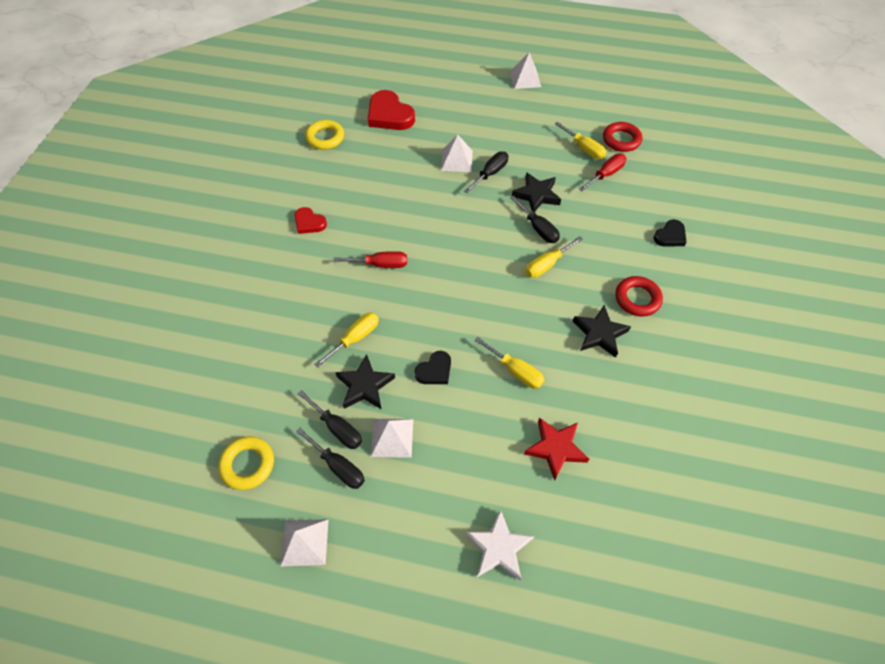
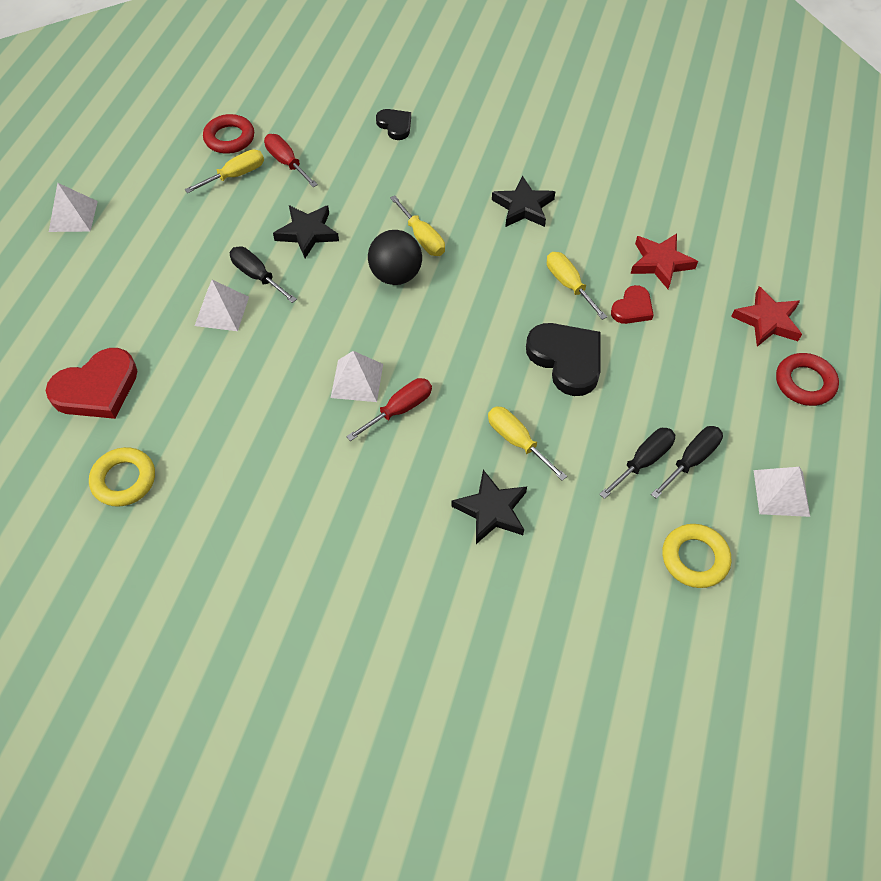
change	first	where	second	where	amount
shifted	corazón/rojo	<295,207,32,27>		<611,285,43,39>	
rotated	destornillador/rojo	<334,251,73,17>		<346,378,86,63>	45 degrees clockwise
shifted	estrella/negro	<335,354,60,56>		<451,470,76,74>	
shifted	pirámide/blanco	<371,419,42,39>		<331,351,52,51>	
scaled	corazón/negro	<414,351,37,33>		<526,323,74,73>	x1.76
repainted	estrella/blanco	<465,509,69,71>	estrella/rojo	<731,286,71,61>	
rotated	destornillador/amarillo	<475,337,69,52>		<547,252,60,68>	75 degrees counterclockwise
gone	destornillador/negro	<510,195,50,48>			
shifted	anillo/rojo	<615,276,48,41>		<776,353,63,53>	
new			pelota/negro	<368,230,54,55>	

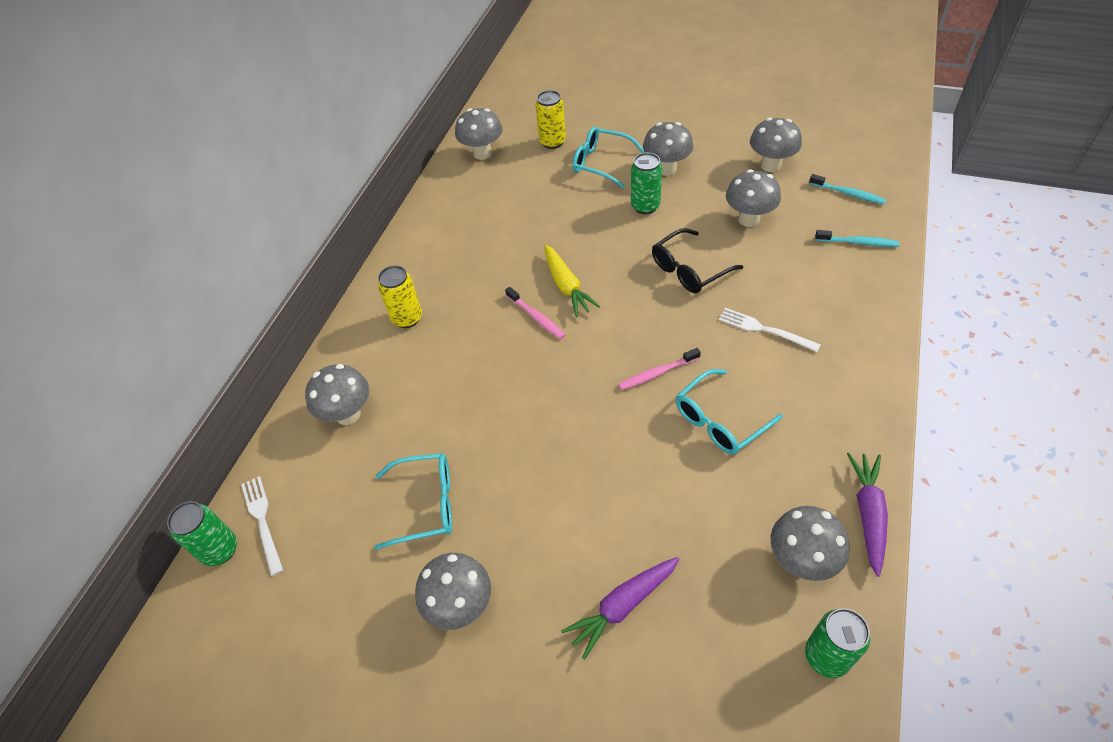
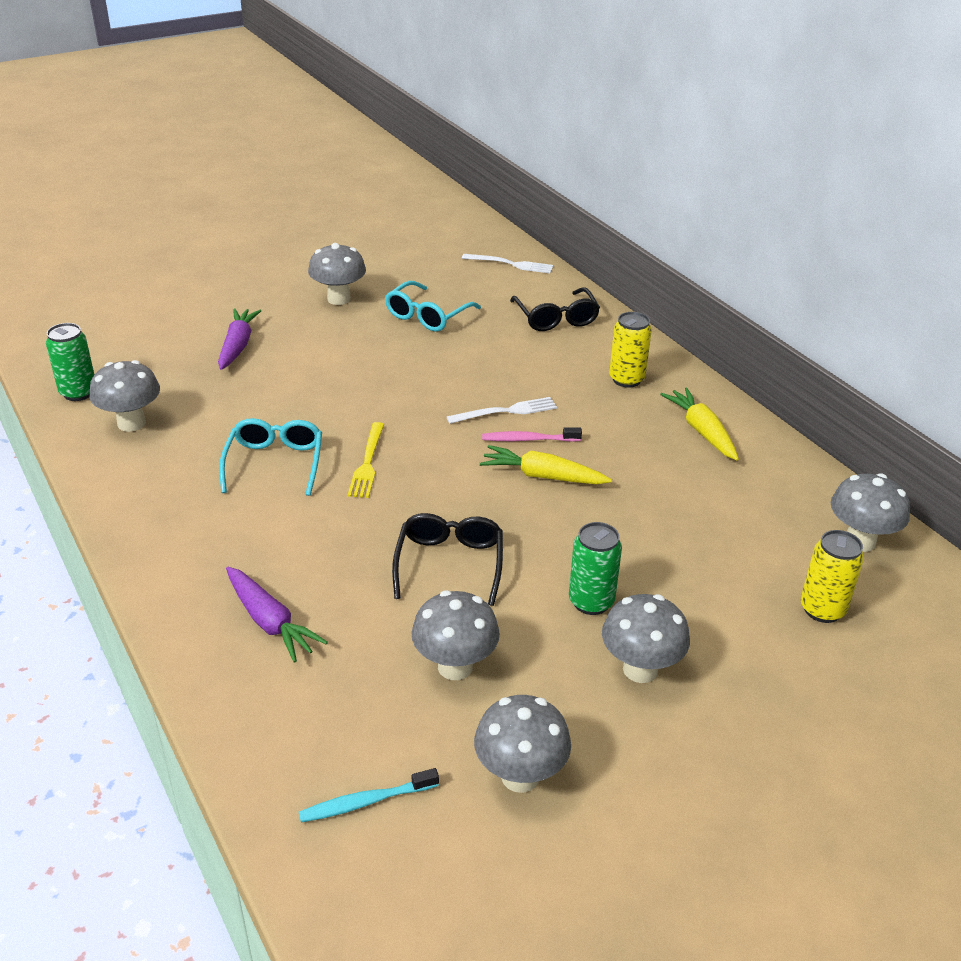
change	first	where	second	where	amount
gone	lata/verde	<167,501,70,65>			
swapped	seta/gris	<305,364,64,61>	gafas/negro	<510,287,90,44>	
gone	gafas/turquesa	<573,126,71,62>			
swapped	cepillo de dientes/rosa	<618,348,83,42>	tenedor/amarillo	<348,422,36,76>	
shifted	tenedor/blanco	<718,308,103,44>		<447,397,110,27>	
gone	cepillo de dientes/turquesa	<815,230,84,17>			
shifted	zanahoria/morado	<847,453,41,124>		<226,567,102,96>	
new			zanahoria/amarillo	<660,387,79,73>	

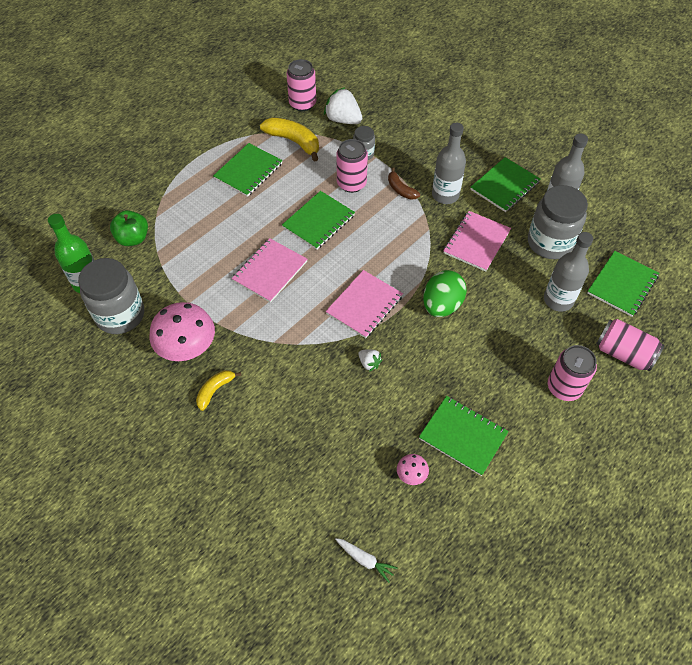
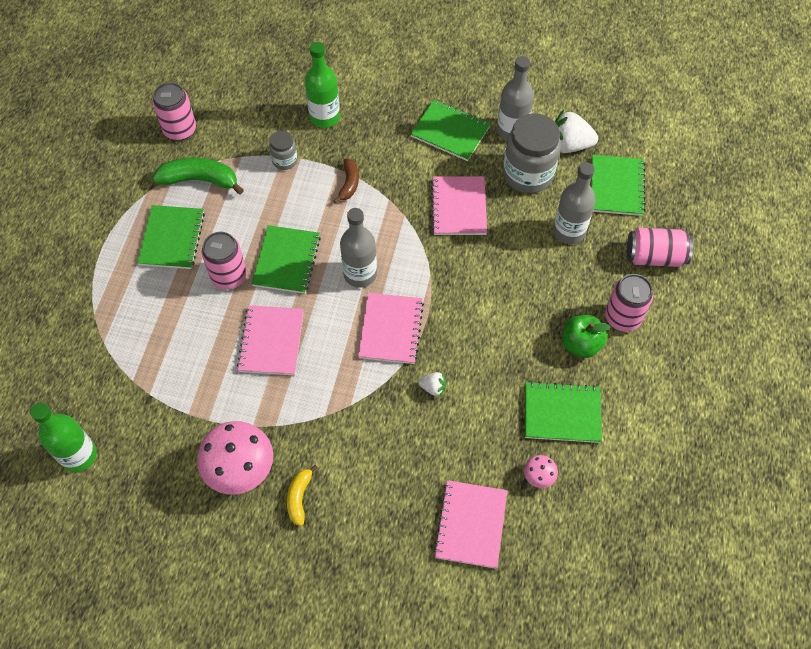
change	first	where	second	where	amount
gone	tarro/gris	<78,258,66,76>			
shifted	manzana/verde	<110,210,38,36>		<562,315,49,43>	
repainted	plátano/amarillo	<260,117,59,44>	plátano/verde	<152,158,92,37>	
shifted	fresa/blanco	<324,87,38,37>		<555,110,43,43>	
gone	zanahoria/blanco	<335,538,63,45>			
shifted	lata/rosa	<336,139,32,54>		<201,232,46,57>	
rotated	plátano/marrón	<388,167,32,33>		<333,159,26,44>	105 degrees counterclockwise
gone	huevo/verde	<423,270,44,47>			
shifted	botella/gris	<432,123,34,81>		<340,208,37,80>	
rotated	cuaderno/verde	<470,157,70,55>		<410,100,81,61>	75 degrees counterclockwise
new			botella/verde	<305,42,35,86>	
new			cuaderno/rosa	<433,480,74,89>	

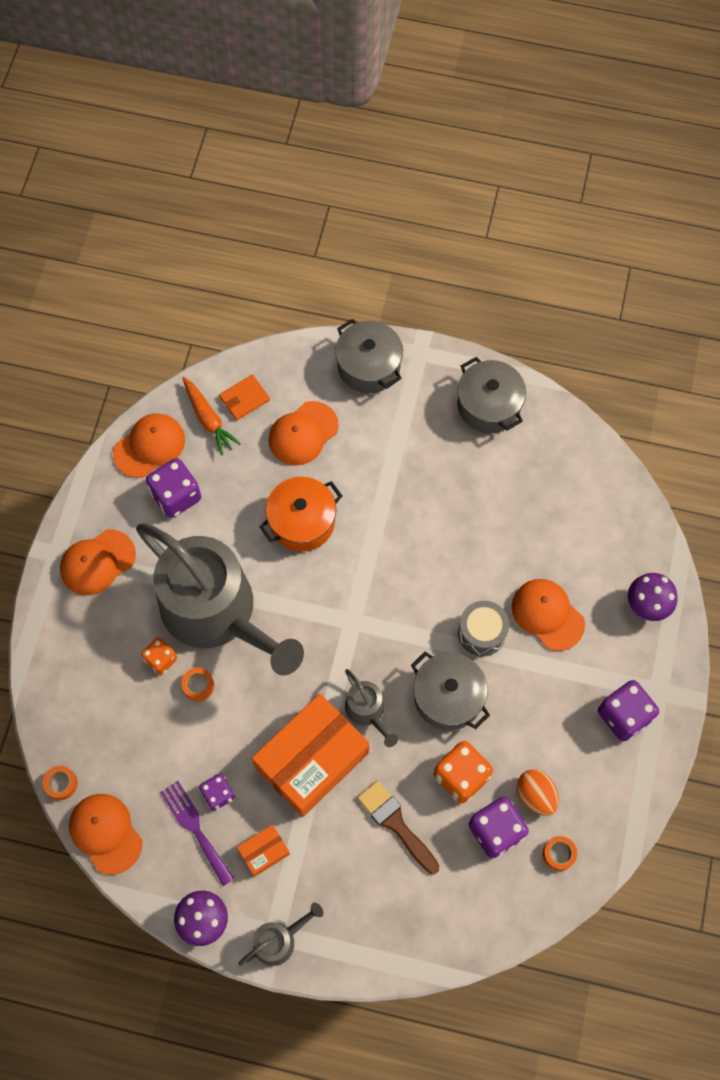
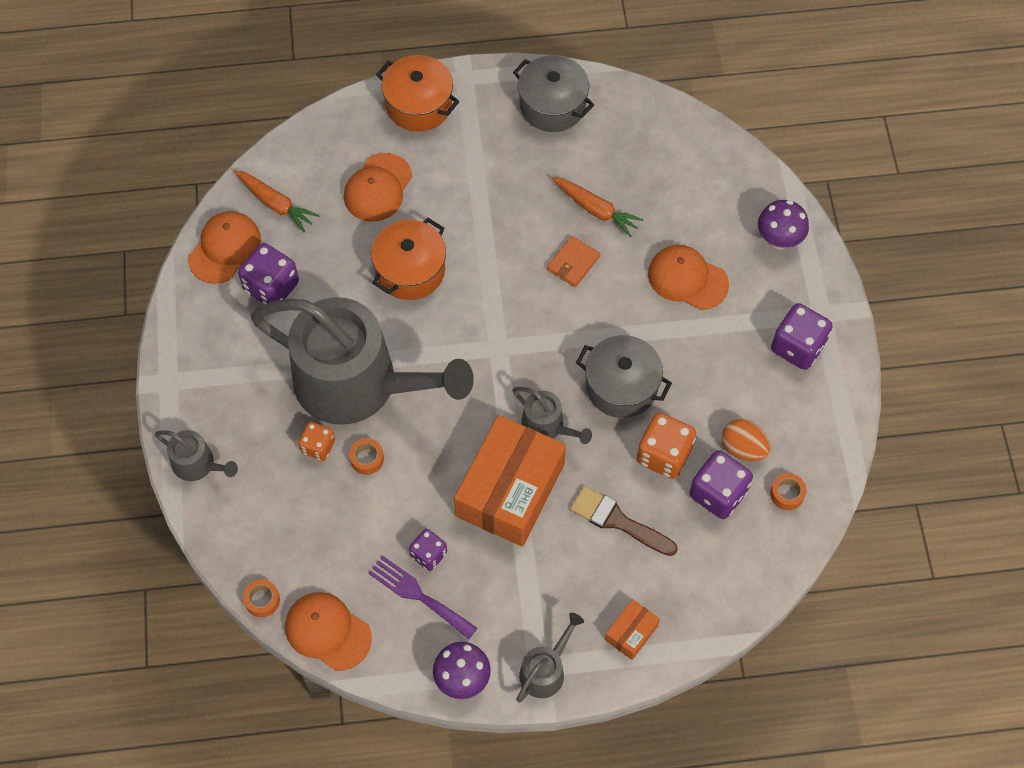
change	first	where	second	where	amount
gone	gorra/naranja	<60,529,76,66>			
shifted	cartera/naranja	<219,375,51,45>		<547,236,53,51>	
shifted	caja/naranja	<237,825,53,52>		<605,599,55,61>	
repainted	olla/gris	<335,319,68,74>	olla/naranja	<376,55,84,77>	
gone	tambor/gris	<458,601,51,55>			
new			regadera/gris	<155,430,83,51>	
new			zanahoria/naranja	<552,177,92,60>	

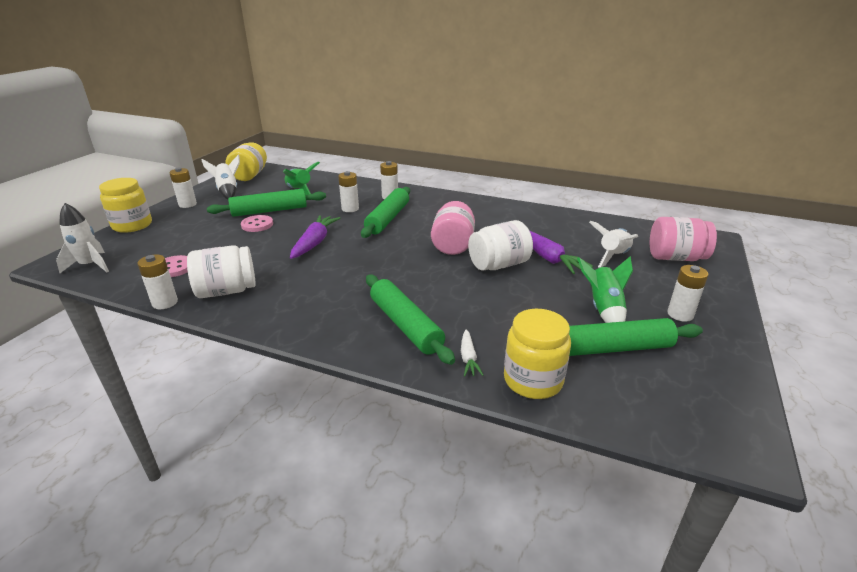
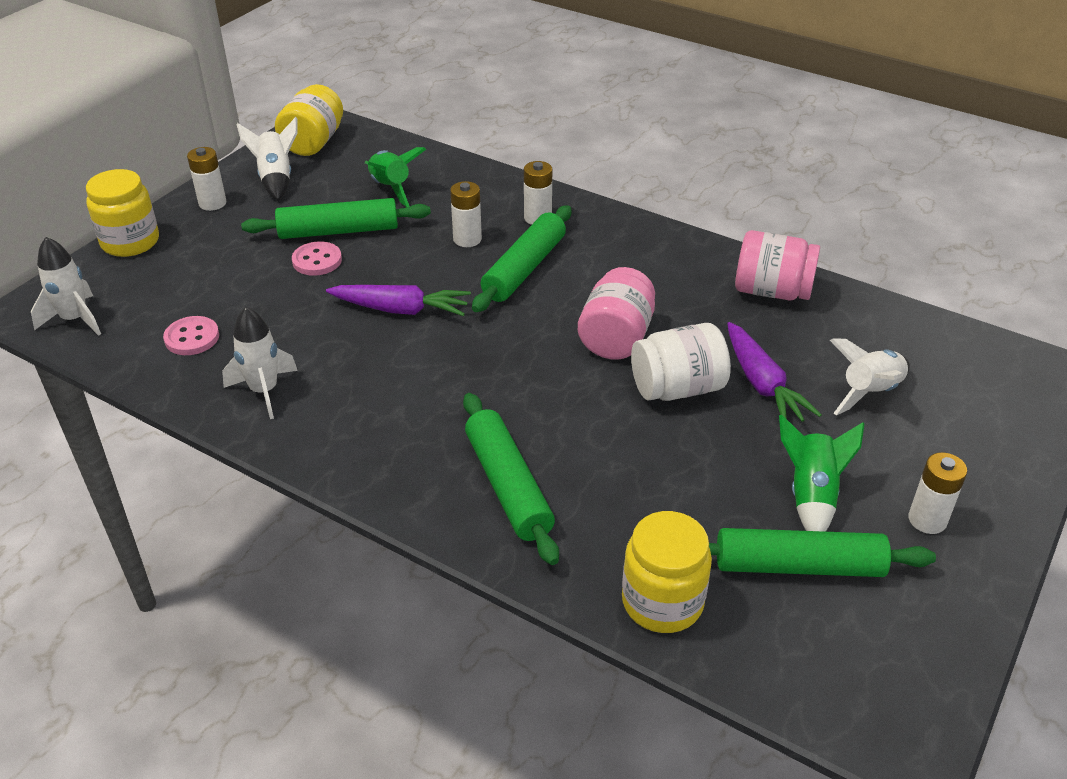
change	first	where	second	where	amount
gone	pila/blanco	<137,254,41,55>			
swapped	tarro/blanco	<187,245,69,53>	cohete/blanco	<222,307,76,112>	
rotated	zanahoria/morado	<290,215,50,44>		<326,285,145,31>	75 degrees clockwise
gone	zanahoria/blanco	<461,329,22,48>			
shifted	tarro/rosa	<650,217,67,44>		<735,230,85,70>	

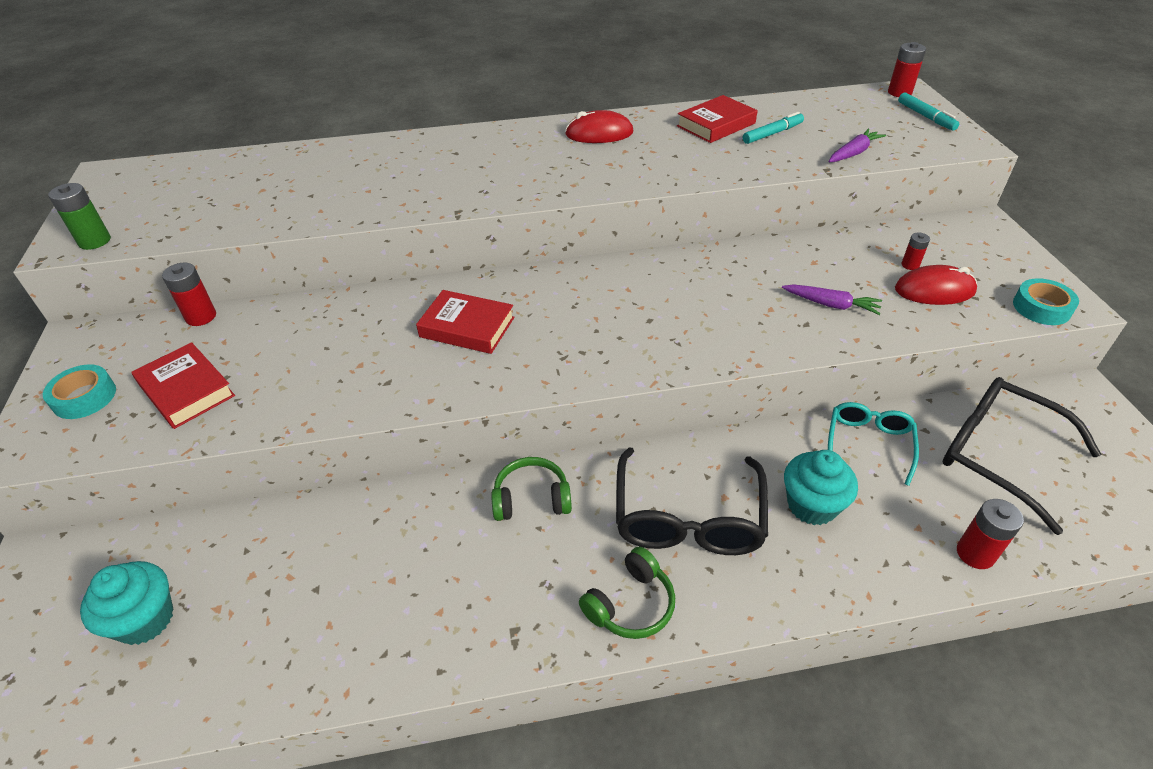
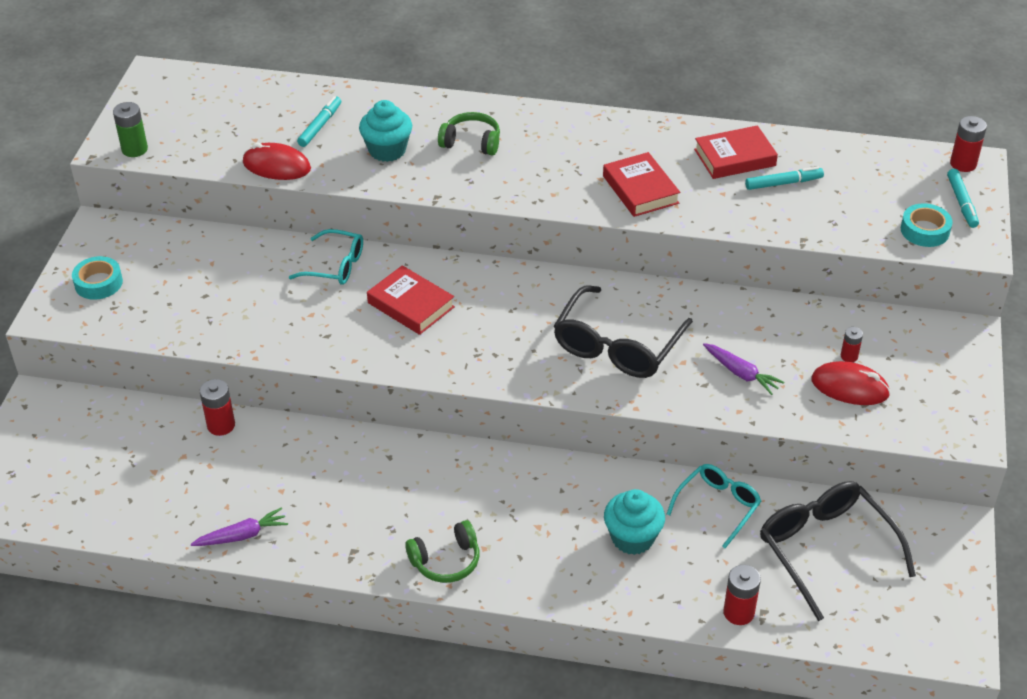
change	first	where	second	where	amount
shifted	magdalena/turquesa	<80,561,94,84>		<359,100,53,62>	
shifted	libro/rojo	<132,342,103,87>		<603,152,77,65>	
shifted	pila/rojo	<162,263,54,63>		<200,379,35,57>	
shifted	auriculares/verde	<491,457,81,64>		<438,112,62,43>	
shifted	ratón/rojo	<565,110,68,33>		<243,143,68,37>	
shifted	gafas/negro	<616,447,152,108>		<554,285,139,93>	
shifted	zanahoria/morado	<829,129,57,33>		<191,507,97,39>	
shifted	cinta adhesiva/turquesa	<1013,278,66,47>		<901,203,52,44>	
new			gafas/turquesa	<289,229,74,56>	
new			rotulador/turquesa	<297,96,44,51>	

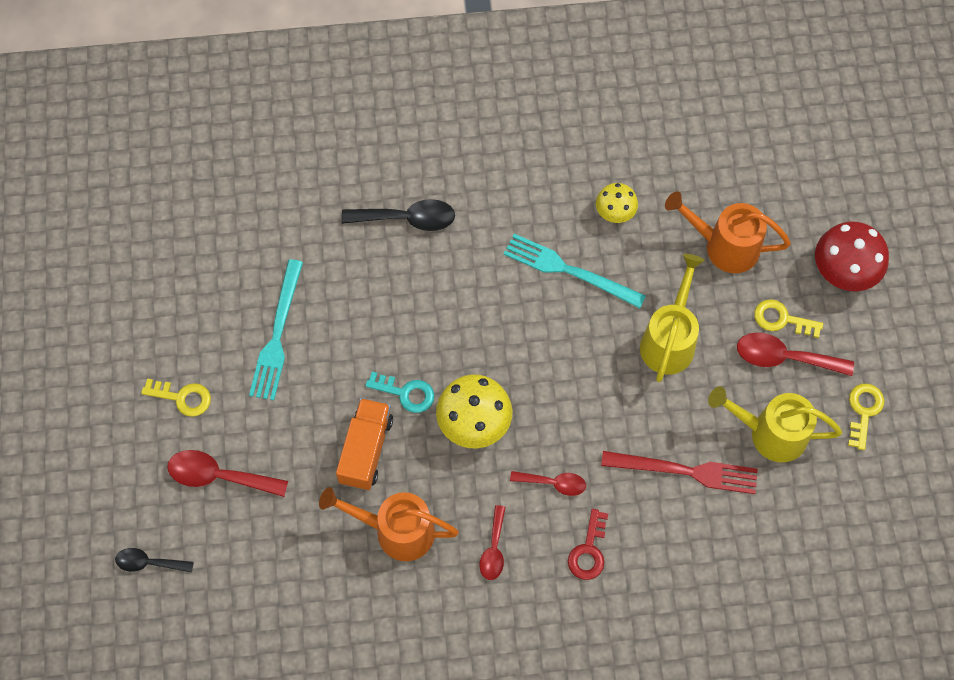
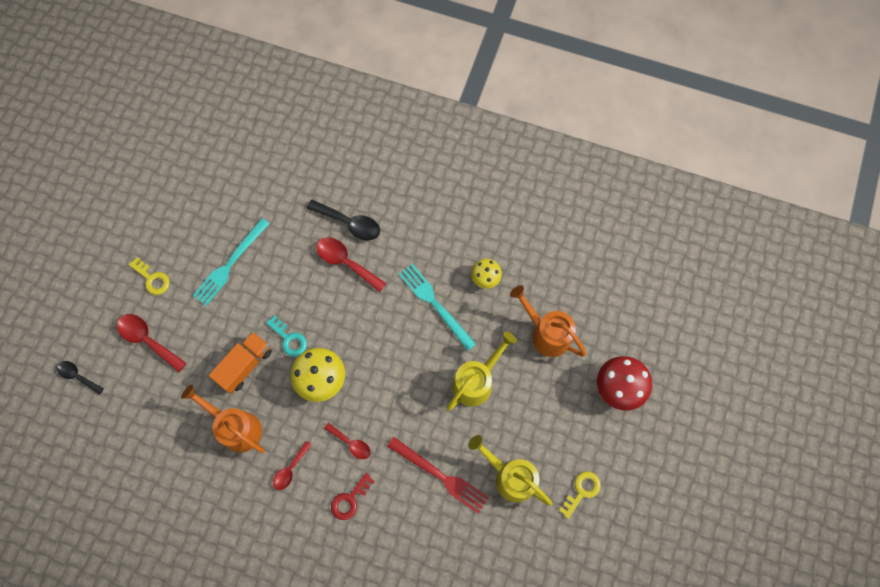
change	first	where	second	where	amount
shifted	cuchara/rojo	<737,332,117,44>		<316,237,70,55>	
gone	llave/amarillo	<754,299,69,39>			

